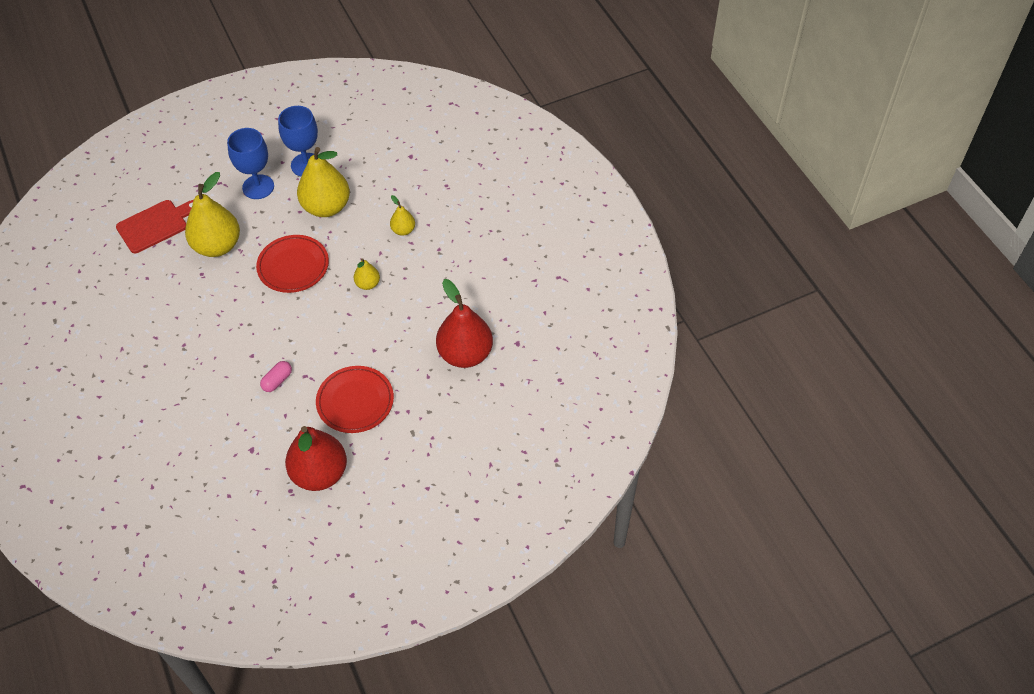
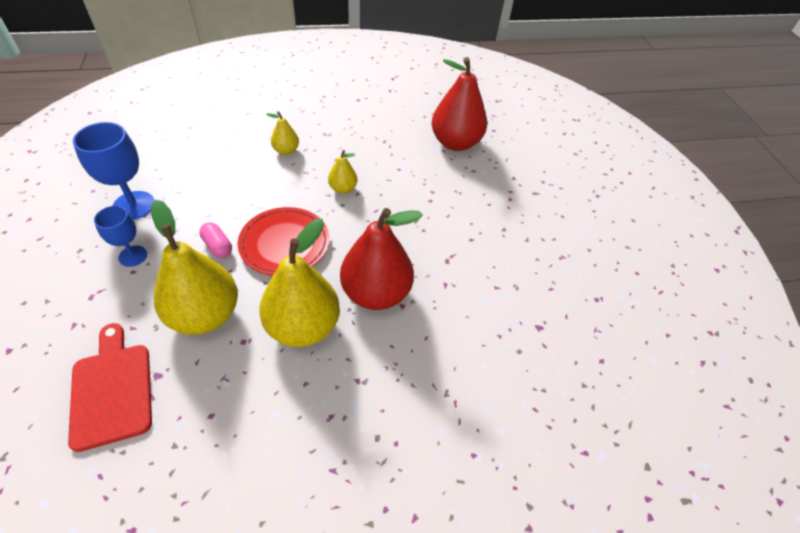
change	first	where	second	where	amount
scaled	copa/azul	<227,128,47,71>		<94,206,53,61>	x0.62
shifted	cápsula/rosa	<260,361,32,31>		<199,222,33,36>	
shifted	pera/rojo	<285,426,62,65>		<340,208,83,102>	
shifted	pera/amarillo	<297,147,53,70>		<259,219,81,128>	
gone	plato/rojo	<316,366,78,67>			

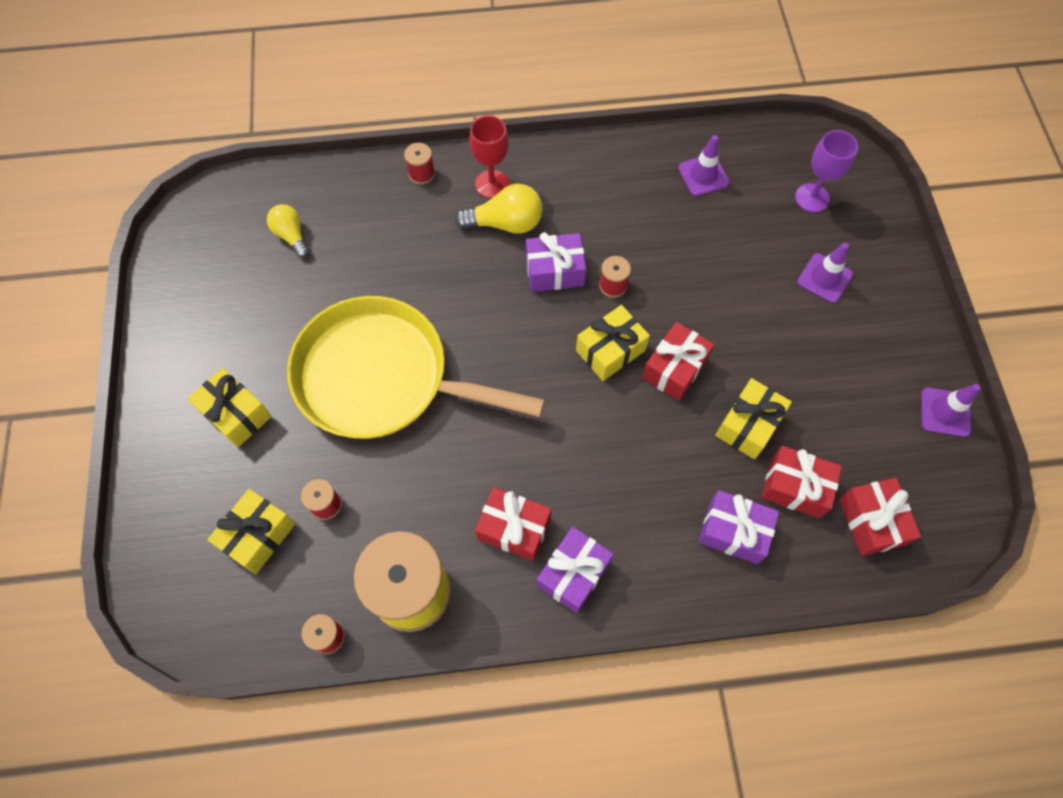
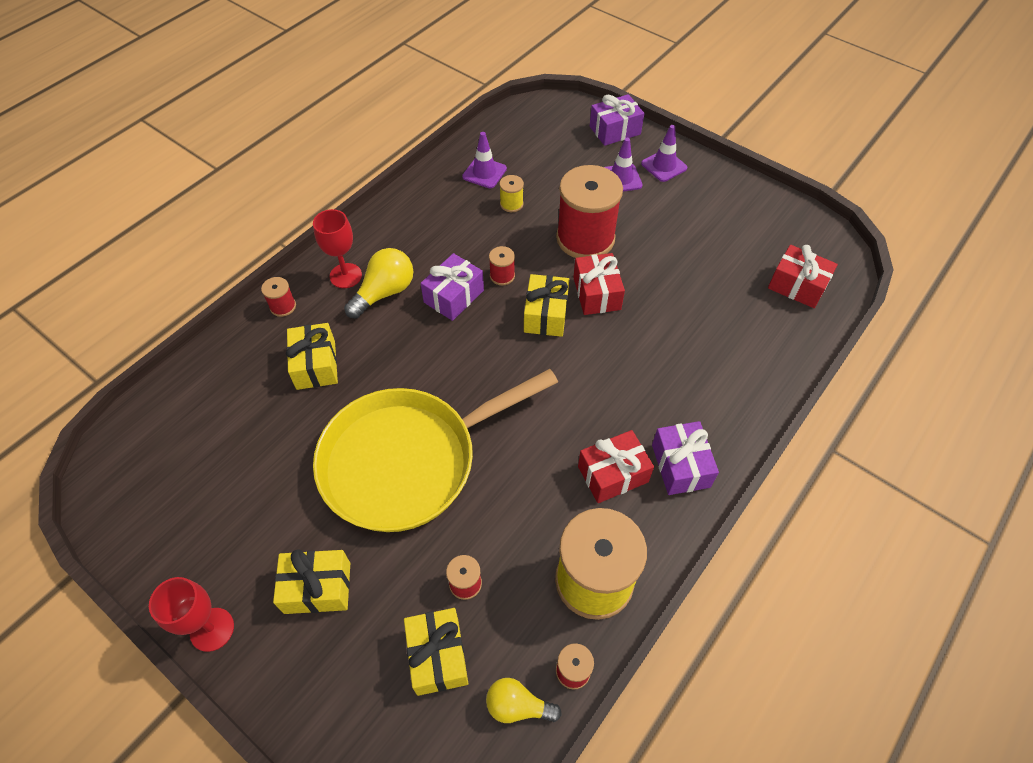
change	first	where	second	where	amount
shifted	bombilla/amarillo	<267,204,42,54>		<486,678,76,45>	
shifted	regalo/morado	<698,490,81,74>		<590,94,55,52>	
shifted	regalo/amarillo	<715,378,77,81>		<286,323,52,67>	
gone	regalo/rojo	<761,446,81,72>			
gone	copa/morado	<795,130,63,82>			
shifted	cono de tráfico/morado	<921,384,60,53>		<641,125,46,57>	
new			copa/rojo	<149,577,85,75>	
new			carrete/amarillo	<499,175,25,37>	
new			carrete/rojo	<556,165,67,93>	

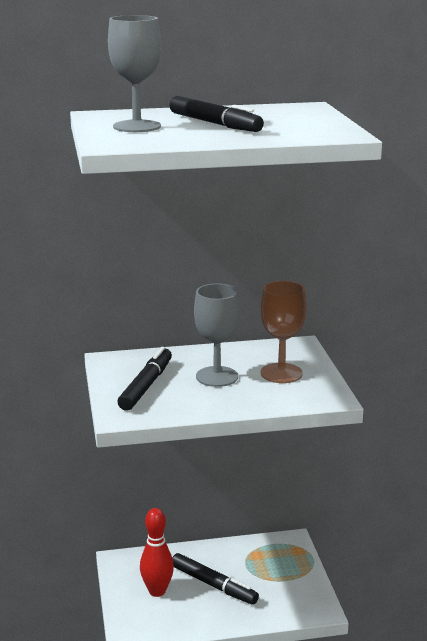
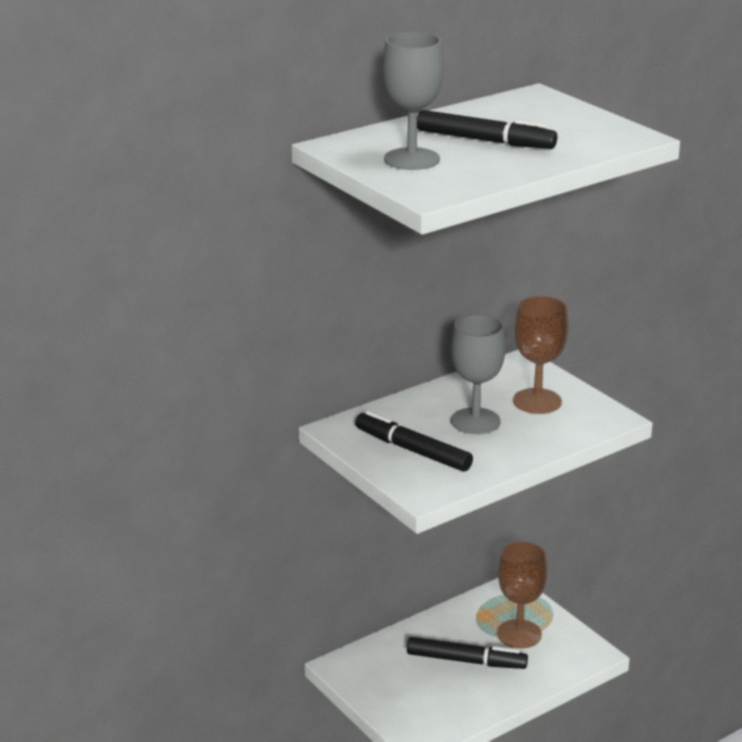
change	first	where	second	where	amount
rotated	rotulador/negro	<117,347,55,64>		<355,410,118,62>	45 degrees counterclockwise
gone	bolo/rojo	<140,508,34,89>			
new			copa/marrón	<497,542,50,107>	

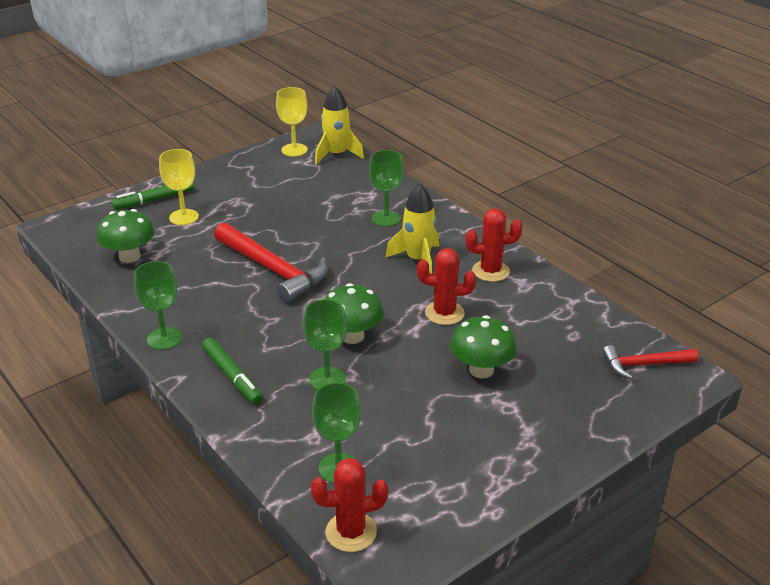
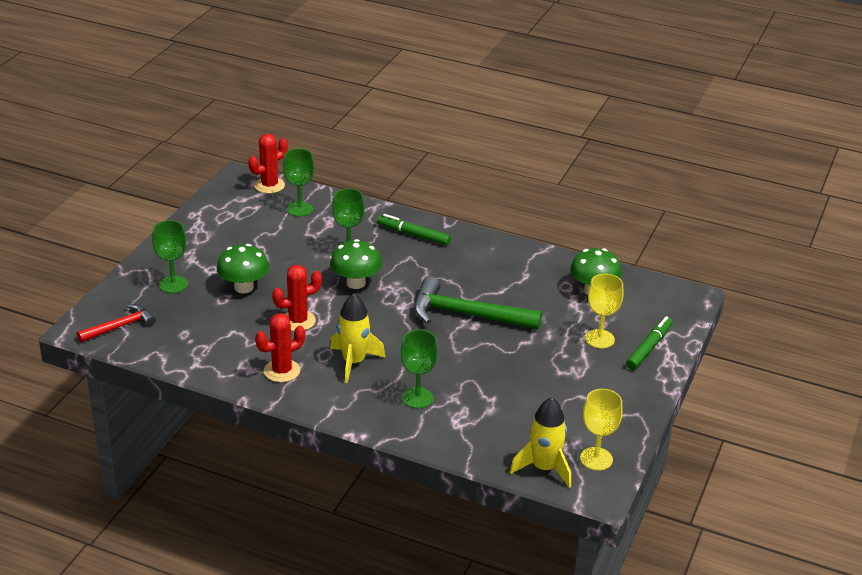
change	first	where	second	where	amount
shifted	copa/verde	<134,261,48,89>		<152,220,36,73>	
repainted	martillo/rojo	<214,222,114,81>	martillo/verde	<414,277,128,53>	

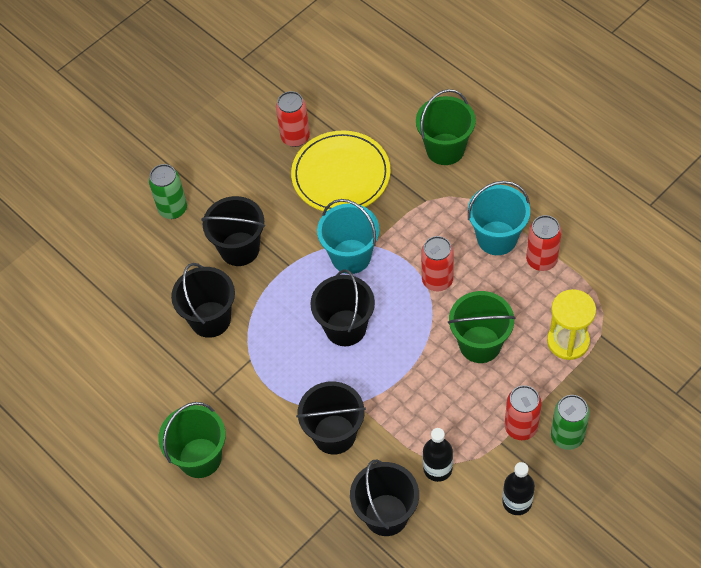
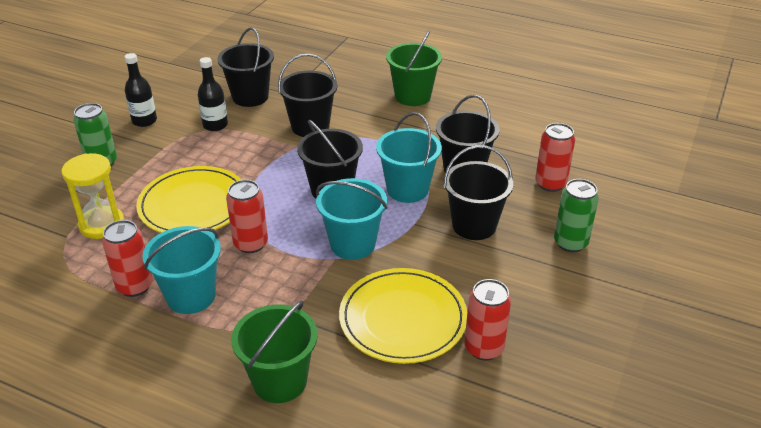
change	first	where	second	where	amount
swapped	balde/verde	<448,291,68,72>	plato/amarillo	<136,166,106,67>	
shifted	lata/rojo	<505,385,37,55>		<535,123,40,69>	
new			balde/turquesa	<376,112,66,91>	

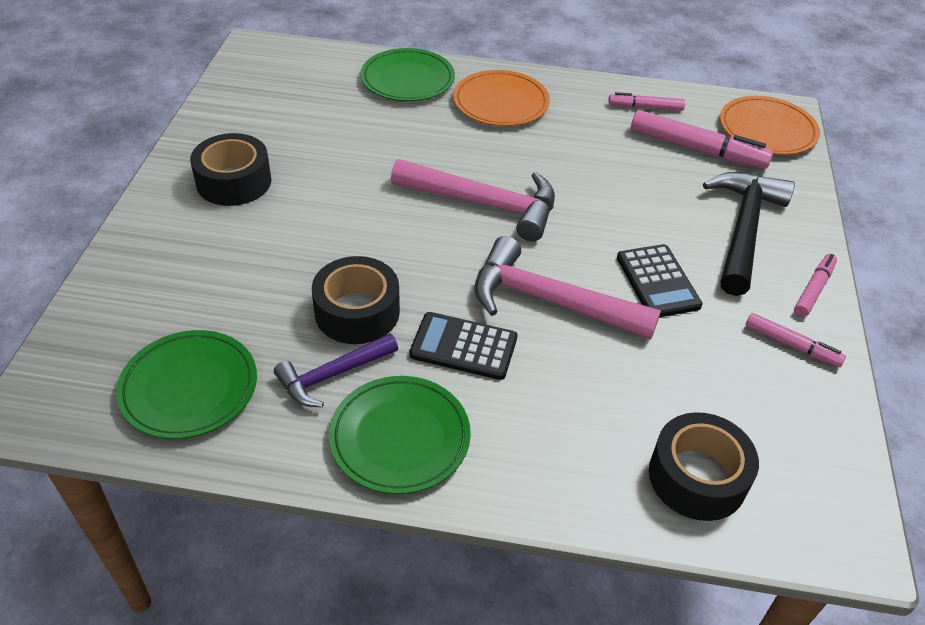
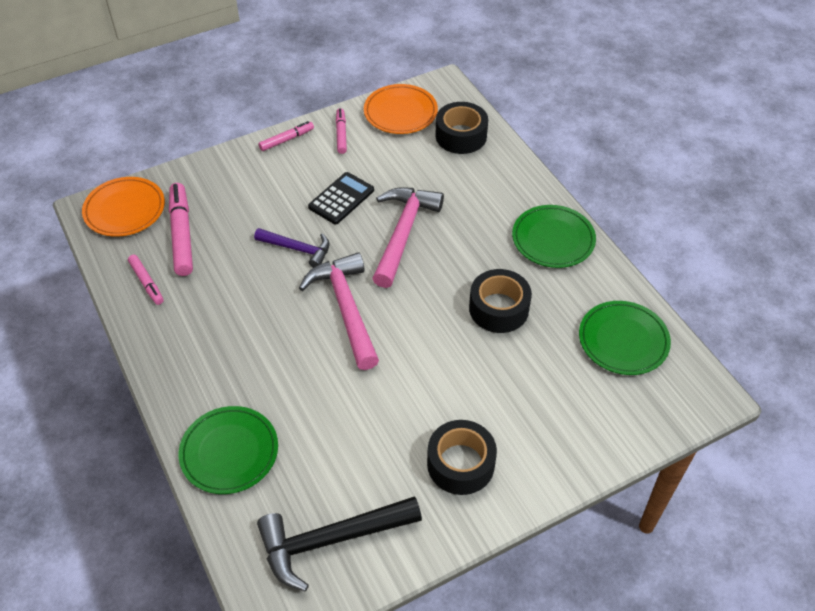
change	first	where	second	where	amount
shifted	martillo/morado	<274,333,124,74>		<254,228,75,40>	
gone	calculadora/negro	<409,312,108,68>			
shifted	plato/naranja	<453,70,97,56>		<364,84,74,50>	
rotated	martillo/rosa	<475,236,186,103>		<372,187,72,101>	150 degrees counterclockwise
shifted	martillo/negro	<703,172,92,124>		<257,496,165,95>	
rotated	rotulador/rosa	<794,254,43,63>		<258,121,56,30>	150 degrees clockwise

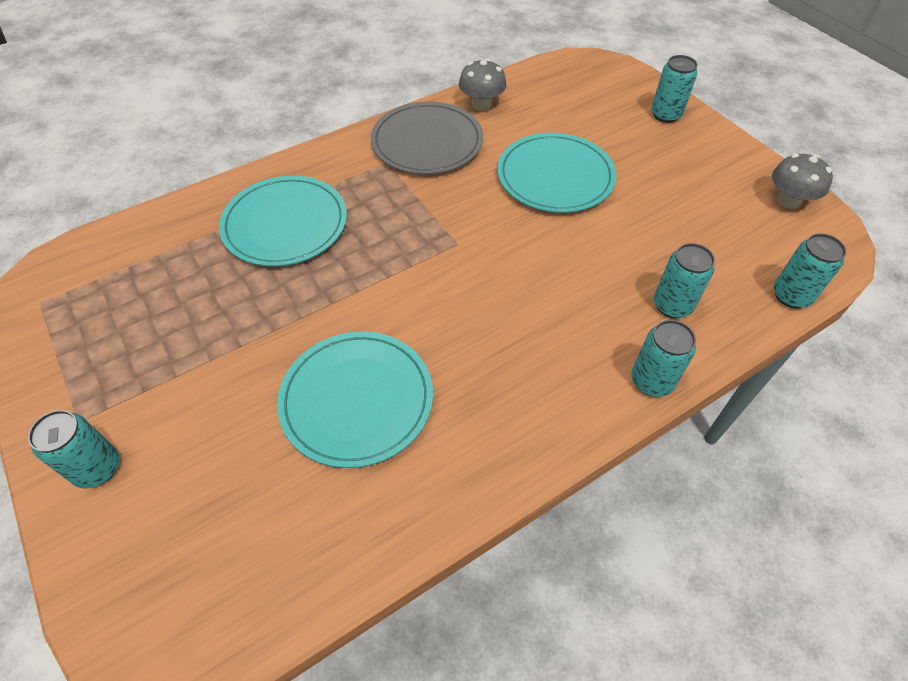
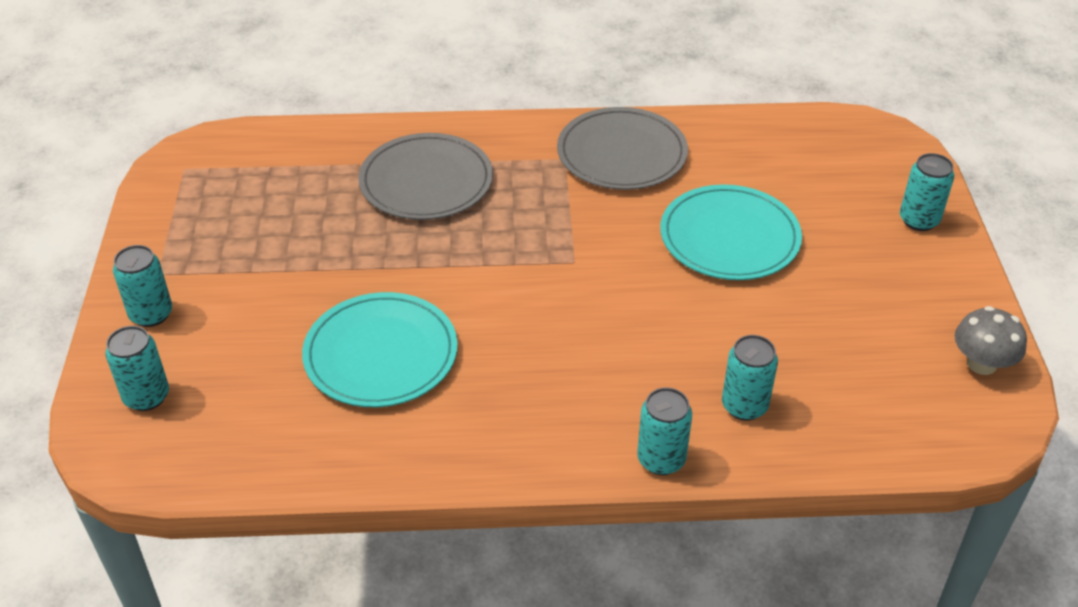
change	first	where	second	where	amount
repainted	plato/turquesa	<219,176,128,91>	plato/gris	<358,133,135,87>	
gone	seta/gris	<459,59,48,52>			
shifted	lata/turquesa	<774,233,72,76>		<105,326,64,85>	

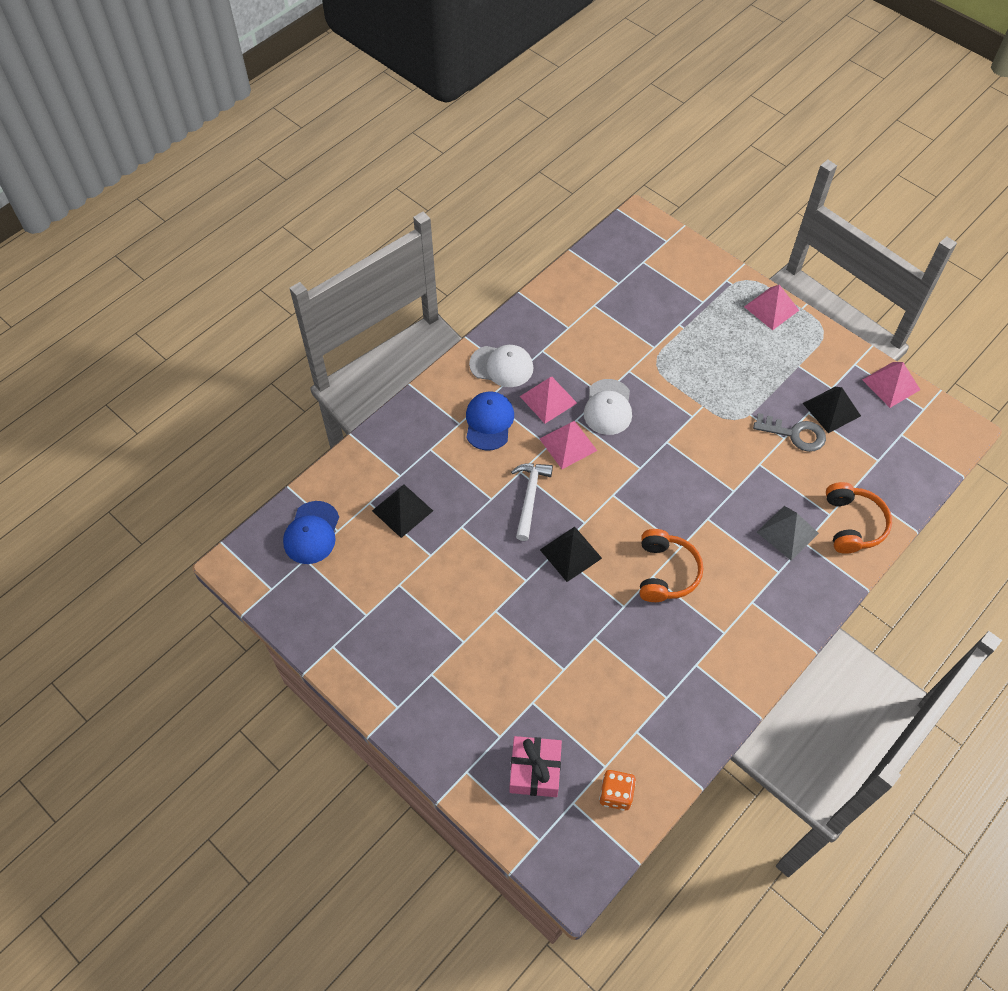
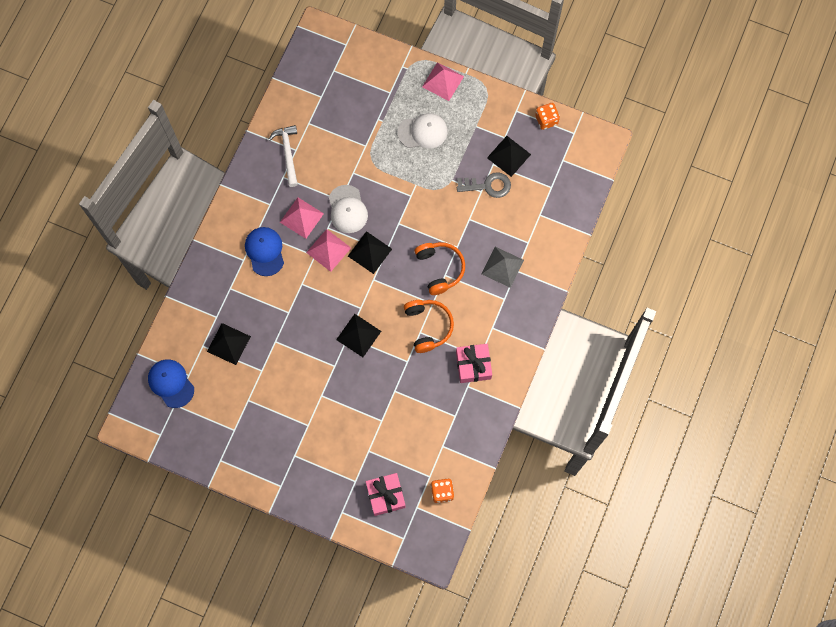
change	first	where	second	where	amount
rotated	gorra/azul	<283,501,56,63>		<148,359,46,49>	150 degrees clockwise
shifted	gorra/blanco	<469,345,65,42>		<398,113,49,35>	
shifted	martillo/blanco	<511,463,42,78>		<268,125,30,62>	
shifted	auriculares/naranja	<826,482,66,72>		<414,242,51,53>	
swapped	pirámide/rosa	<862,362,58,46>	dado/naranja	<535,103,25,27>	
new			pirámide/negro	<348,231,44,43>	
new			regalo/rosa	<456,344,36,39>	

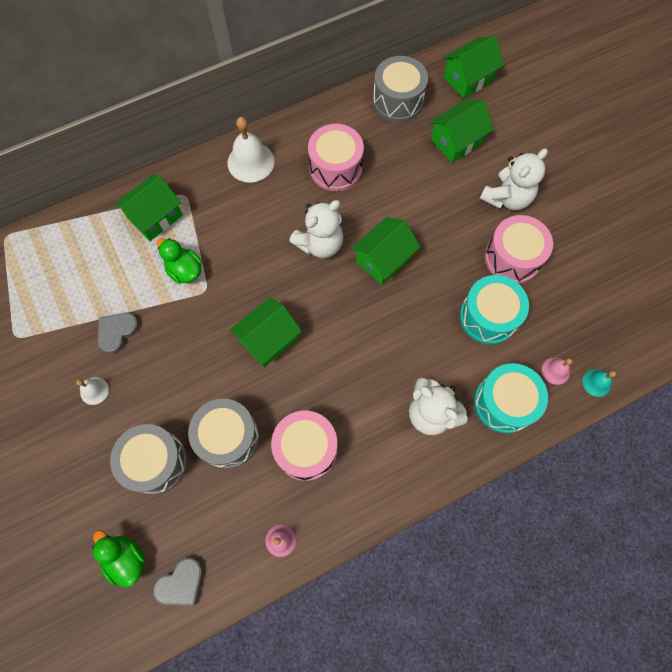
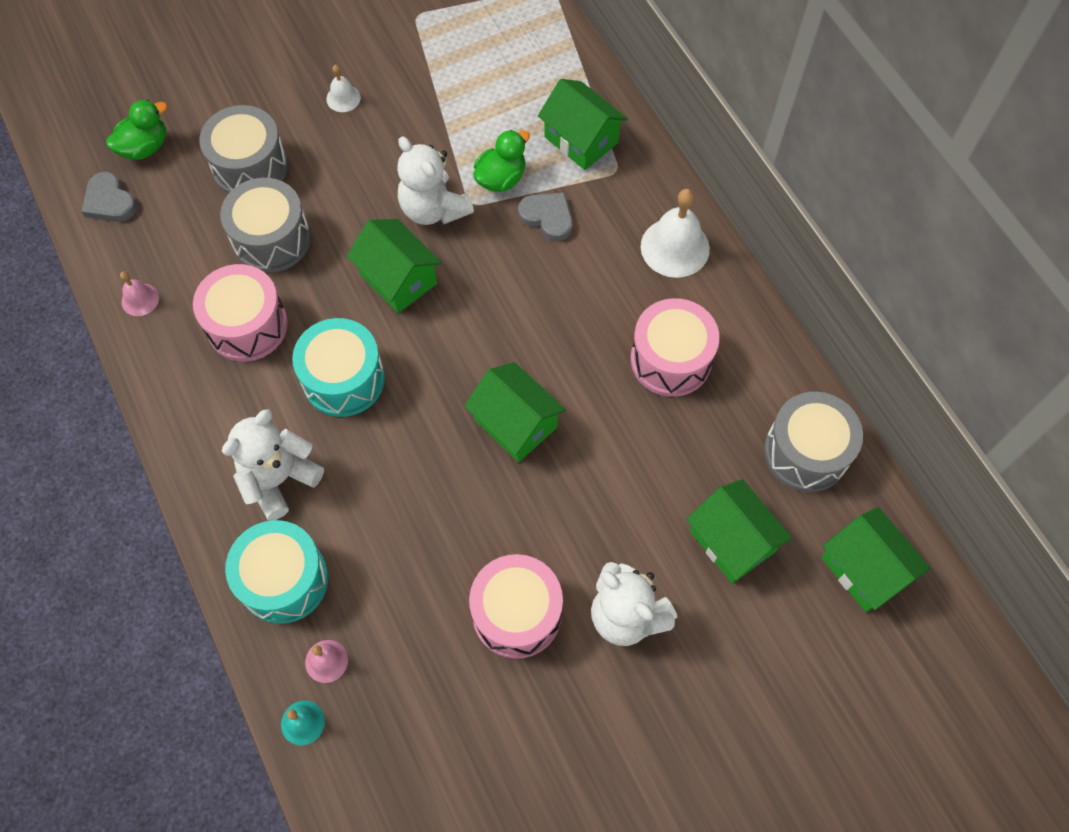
change	first	where	second	where	amount
shifted	corazón/gris	<98,313,42,41>		<518,193,55,48>	
shifted	osito/blanco	<289,200,55,58>		<397,136,77,89>	
shifted	tambor/turquesa	<460,275,69,69>		<292,318,93,99>	

